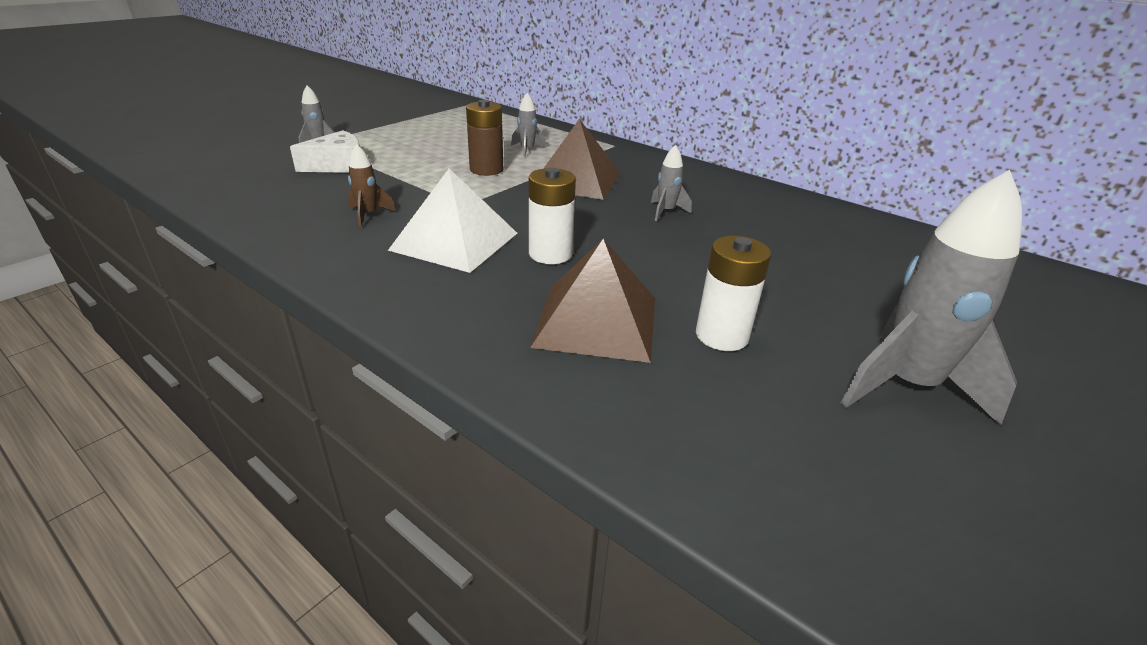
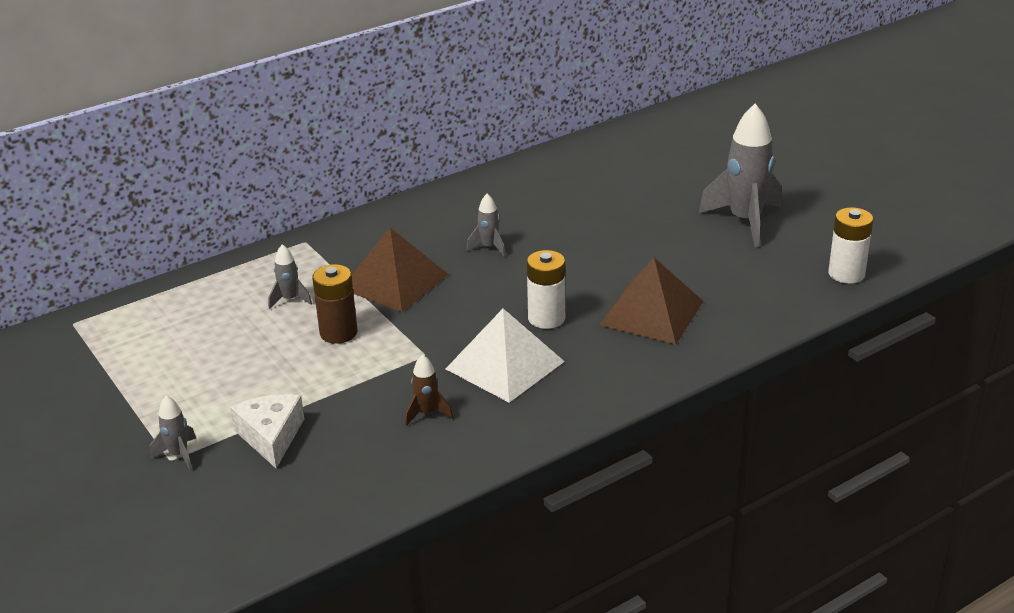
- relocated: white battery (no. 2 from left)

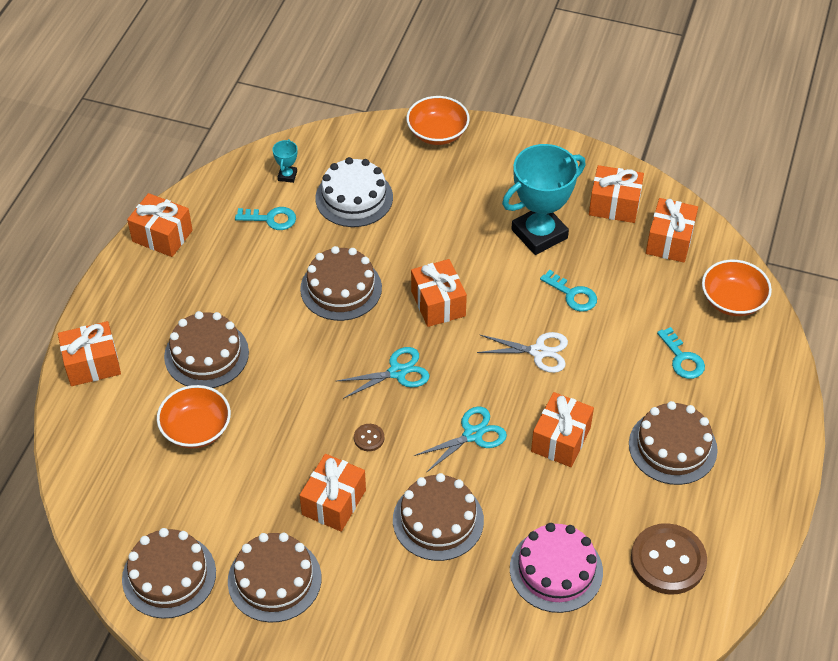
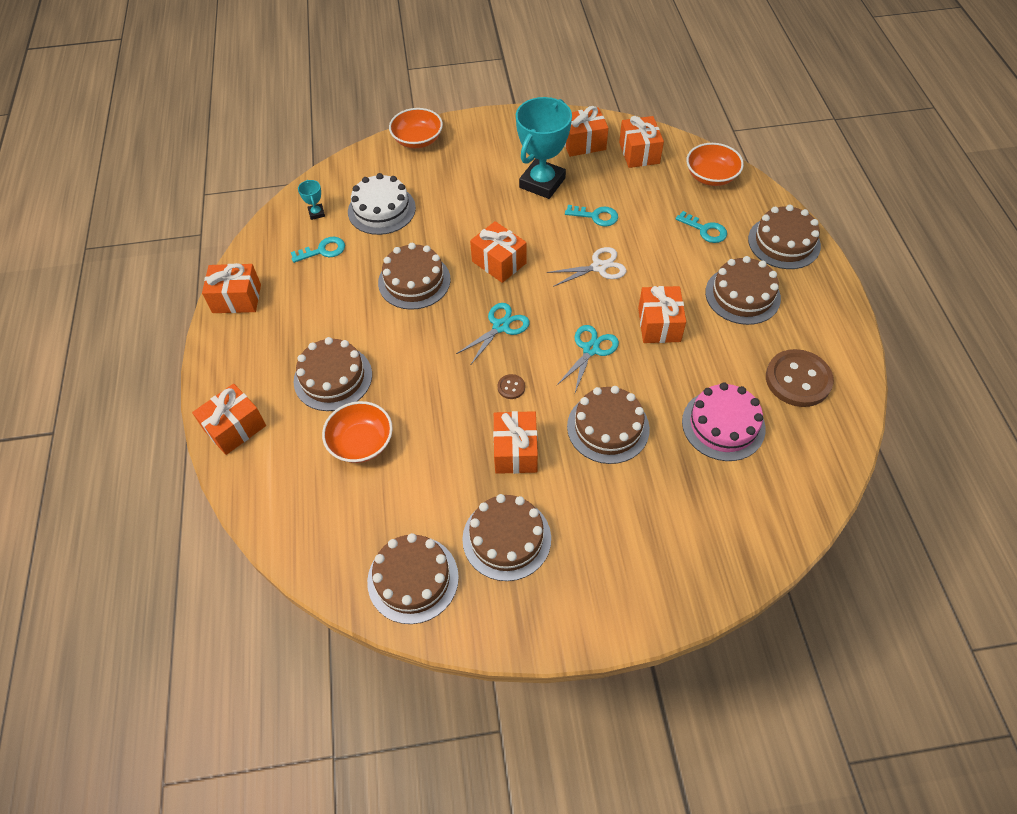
- appeared: brown cake (no. 7 from left)

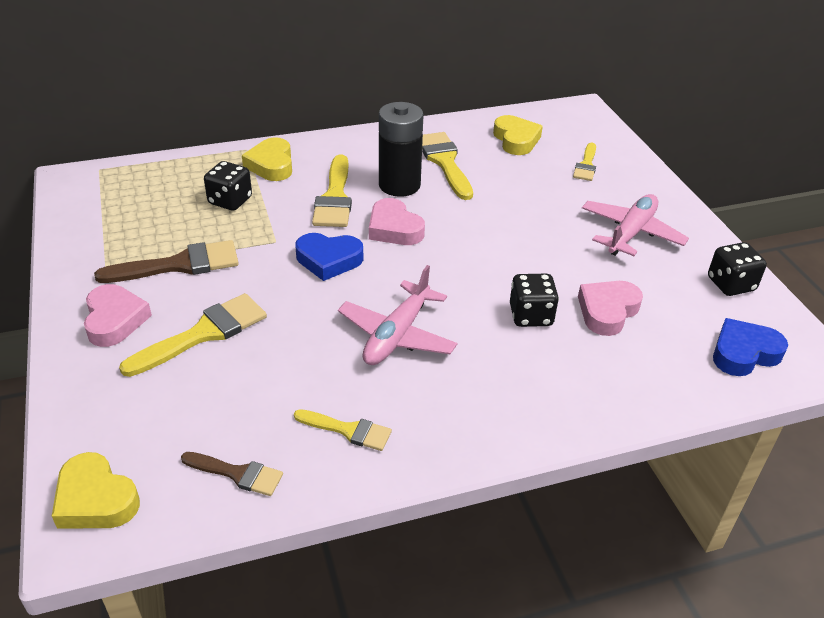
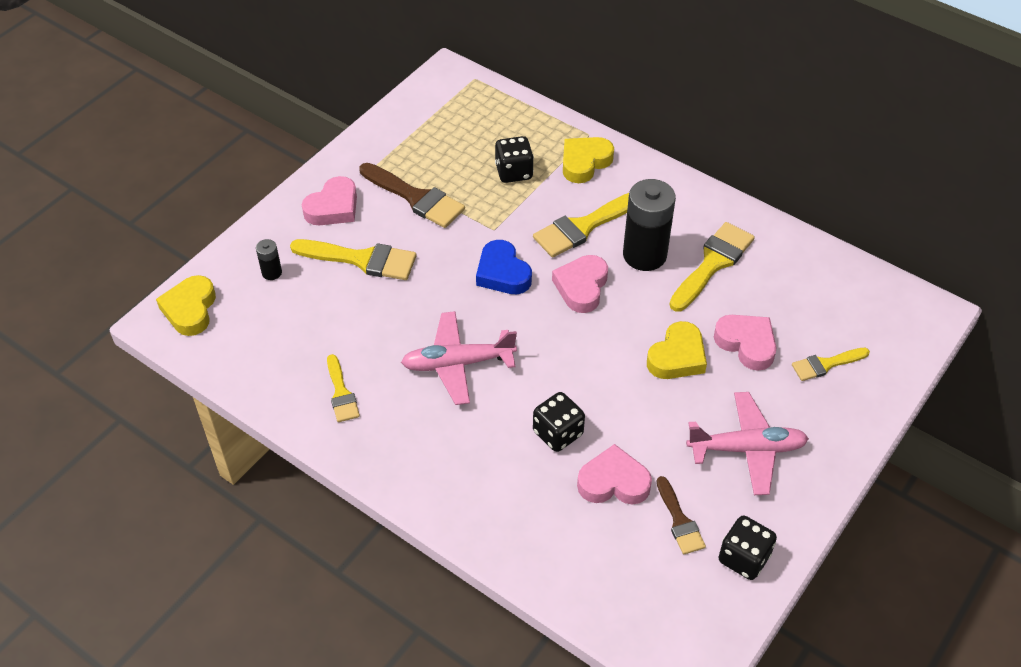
- relocated: yellow heart (no. 3 from left)
- missing: blue heart (no. 2 from left)
- relocated: brown brush (no. 2 from left)
- appeared: black battery (no. 1 from left)
- appeared: pink heart (no. 4 from left)

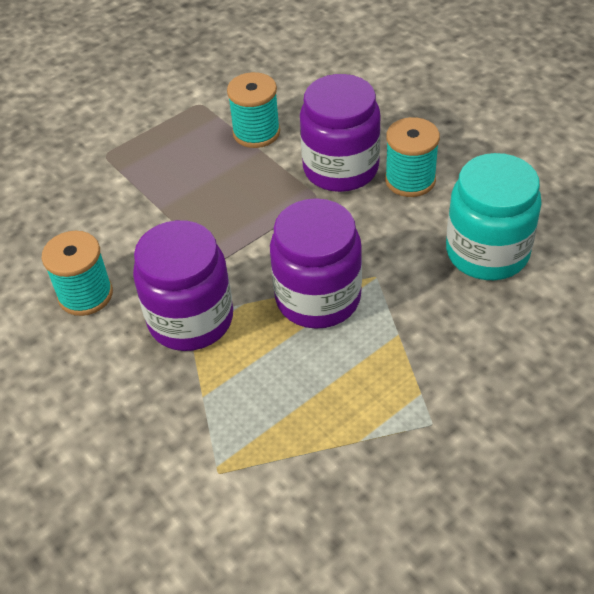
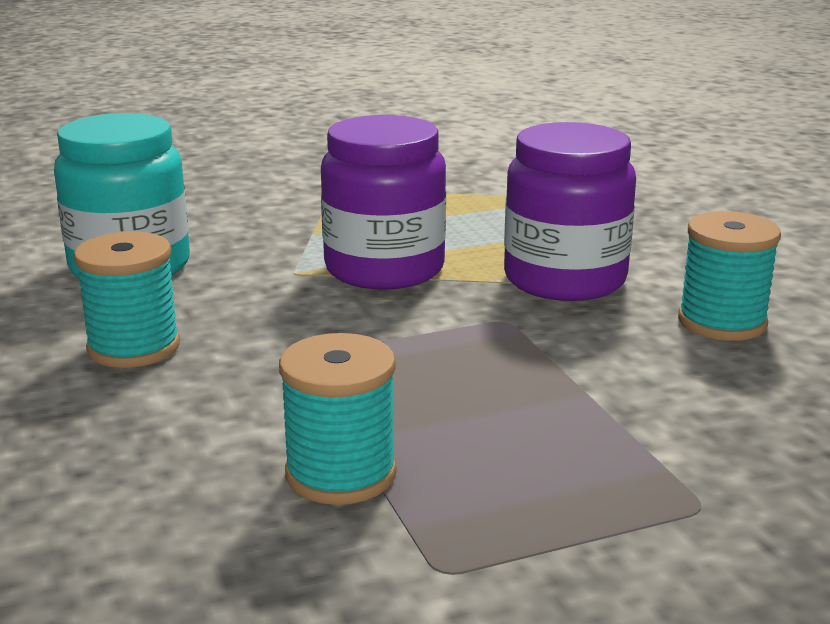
- missing: purple jar (no. 3 from left)

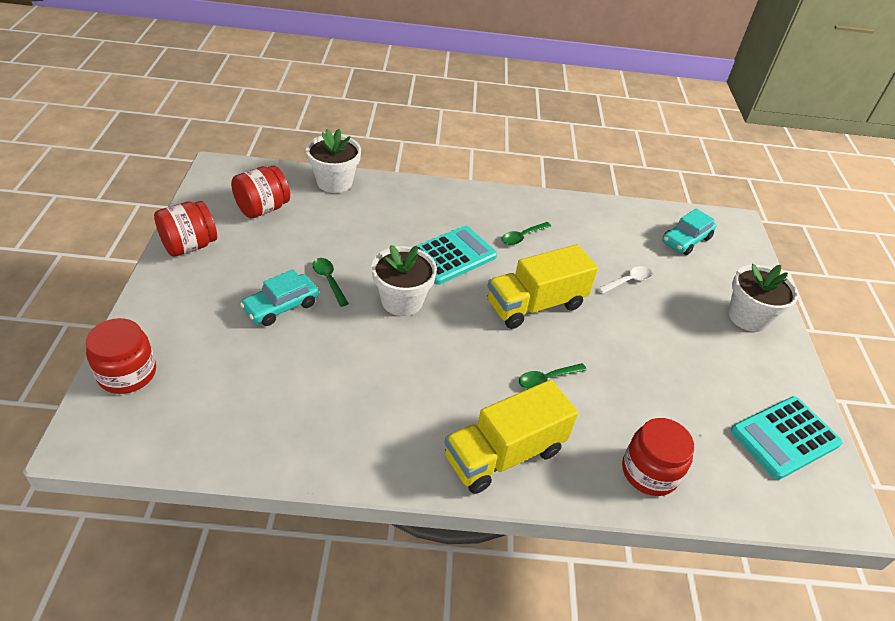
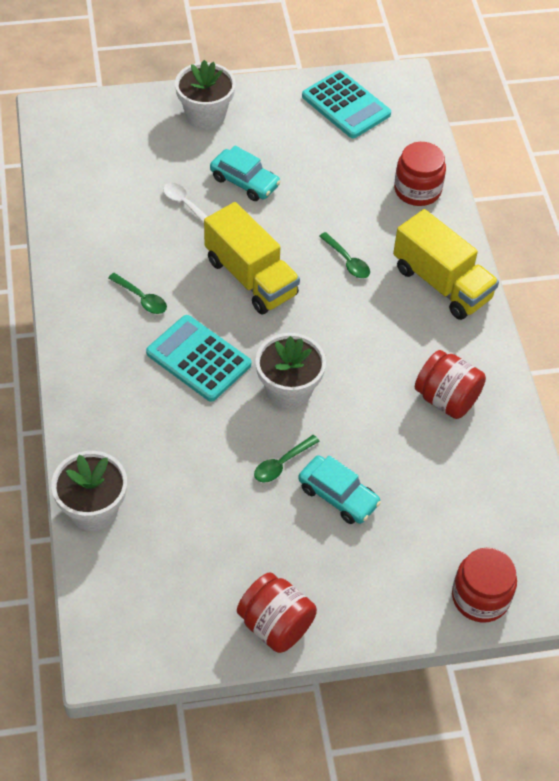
- relocated: red jar (no. 3 from left)
- relocated: turquoise car (no. 2 from left in the first image) to turquoise car (no. 1 from left)

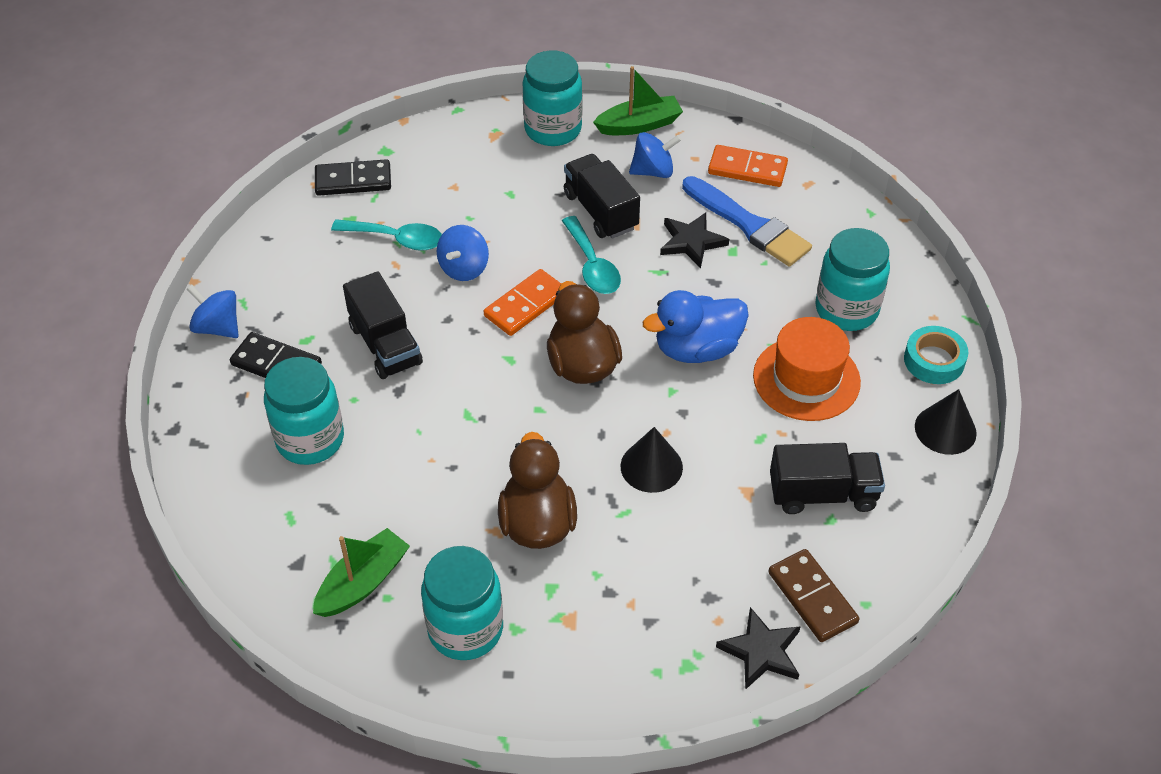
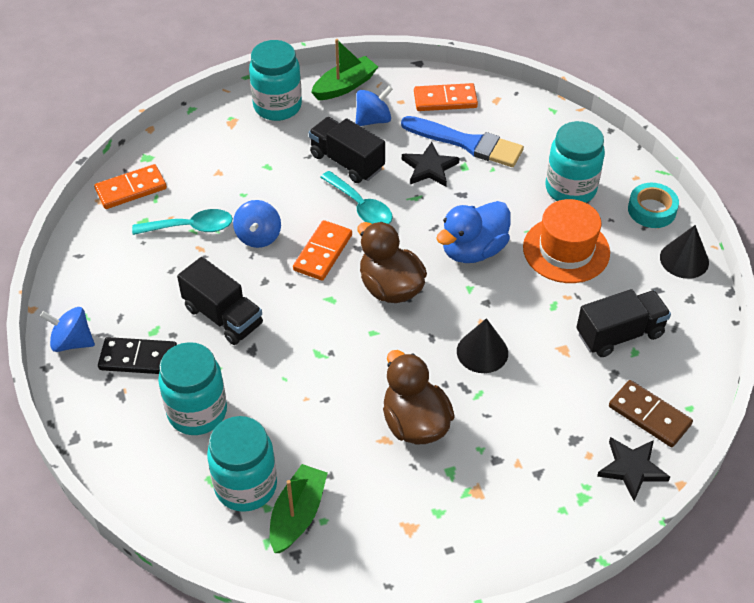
- colour: black domino (no. 2 from left) to orange domino (no. 1 from left)
- relocated: turquoise jar (no. 2 from left)

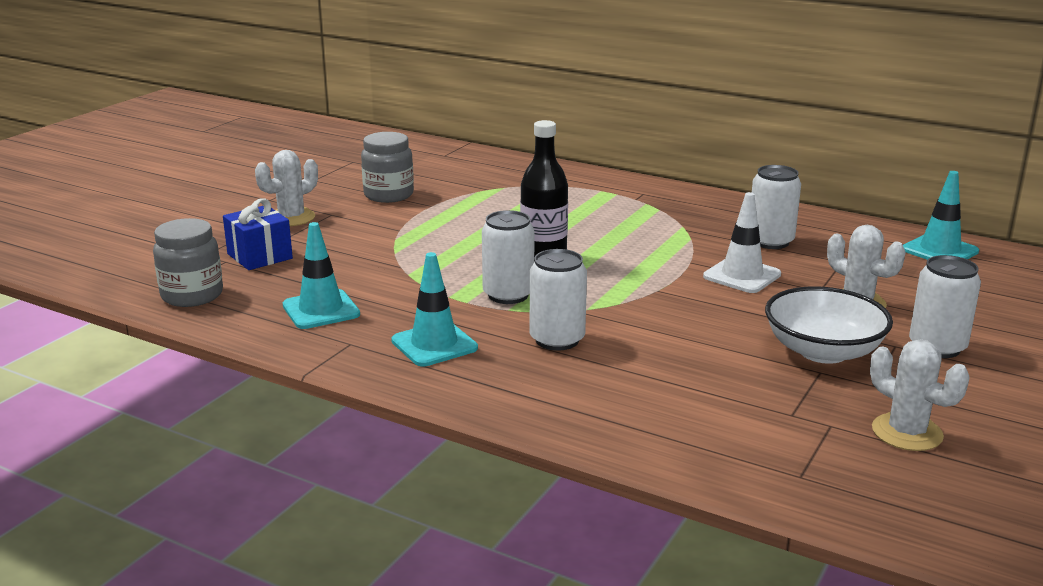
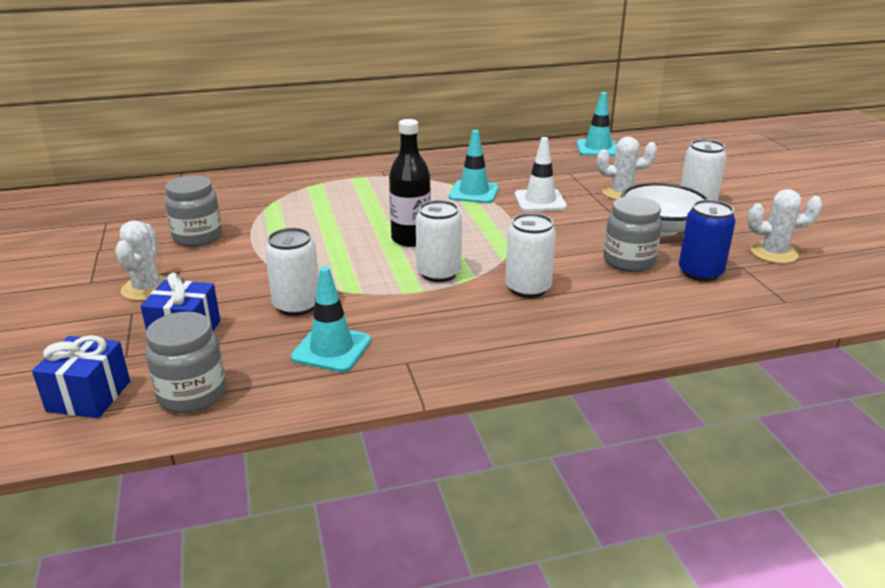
- relocated: white can (no. 3 from left in the first image) to white can (no. 1 from left)
- relocated: turquoise traffic cone (no. 2 from left)
- appeared: grey jar (no. 3 from left)
- appeared: blue can
- appeared: blue gift (no. 1 from left)

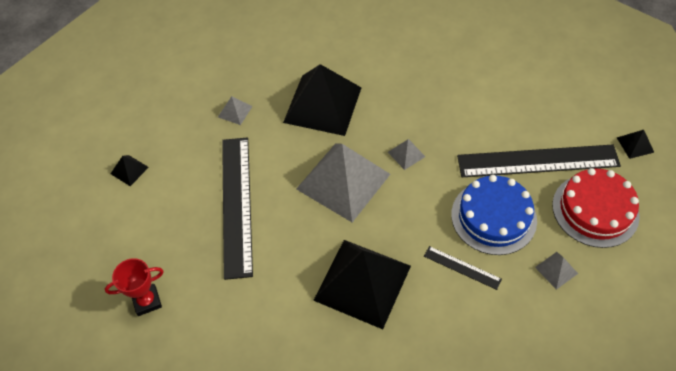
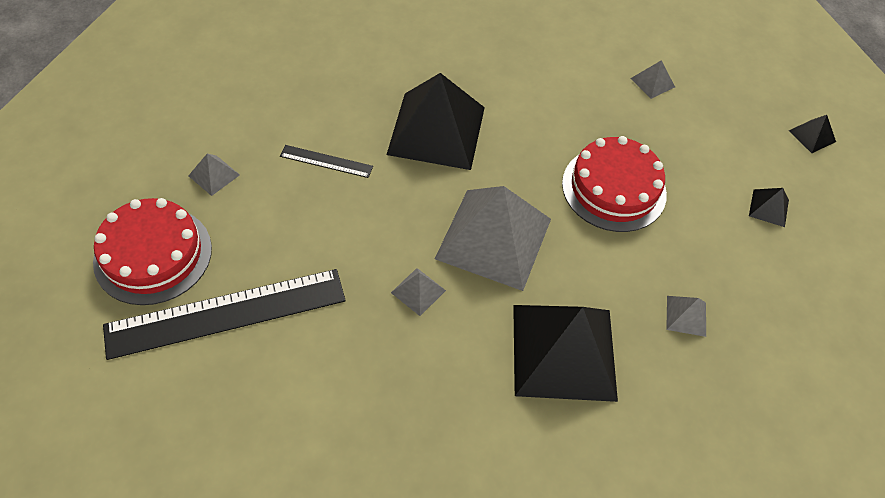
- relocated: black pyramid (no. 4 from left)
- exchanged: black ruler (no. 1 from left) to red cake (no. 2 from left)
- missing: blue cake
- exchanged: red trophy to grey pyramid (no. 4 from left)

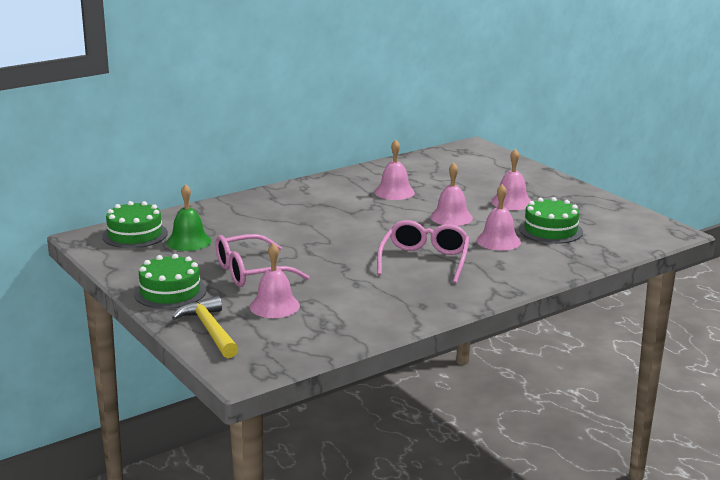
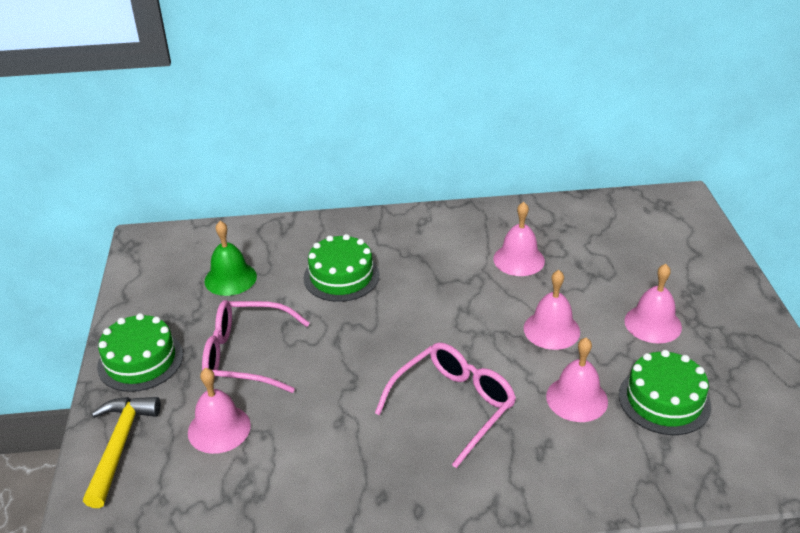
- relocated: green cake (no. 1 from left in the first image) to green cake (no. 2 from left)

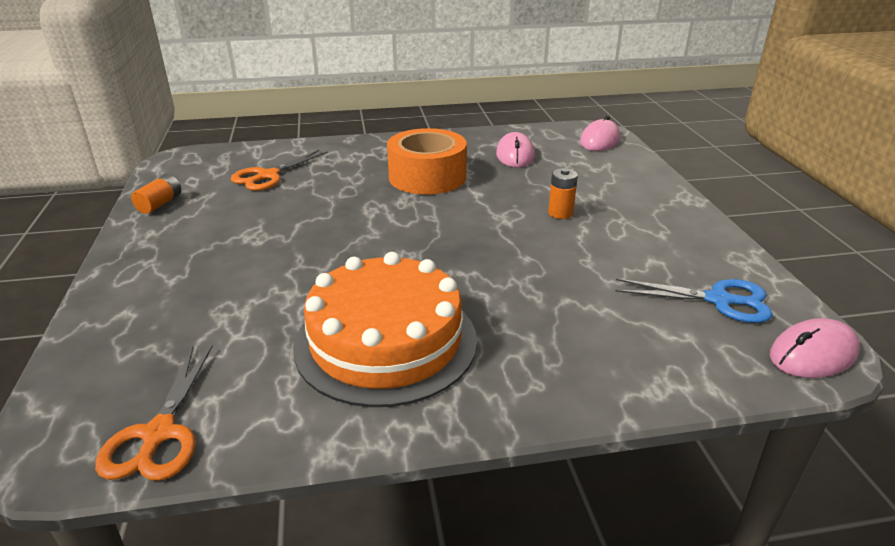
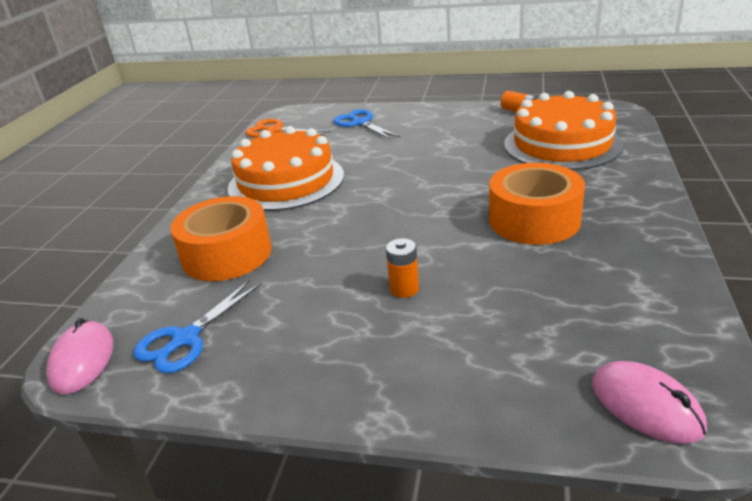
- missing: pink mouse (no. 1 from left)
- exchanged: orange scissors (no. 2 from left) to orange cake (no. 2 from left)
- appeared: blue scissors (no. 2 from left)
- appeared: orange tape (no. 1 from left)

